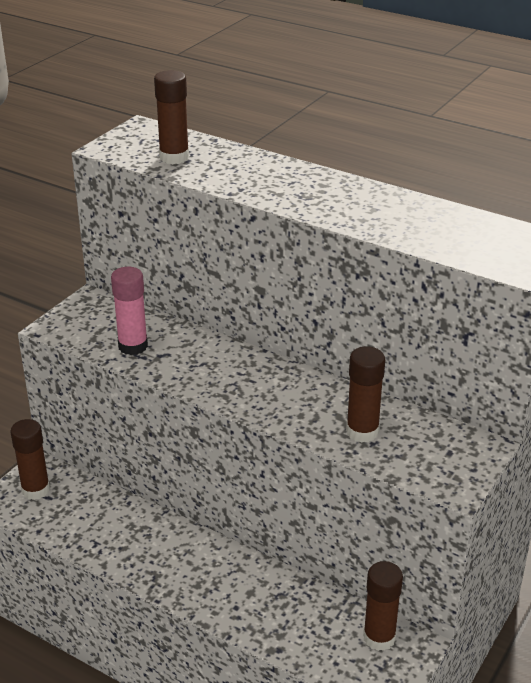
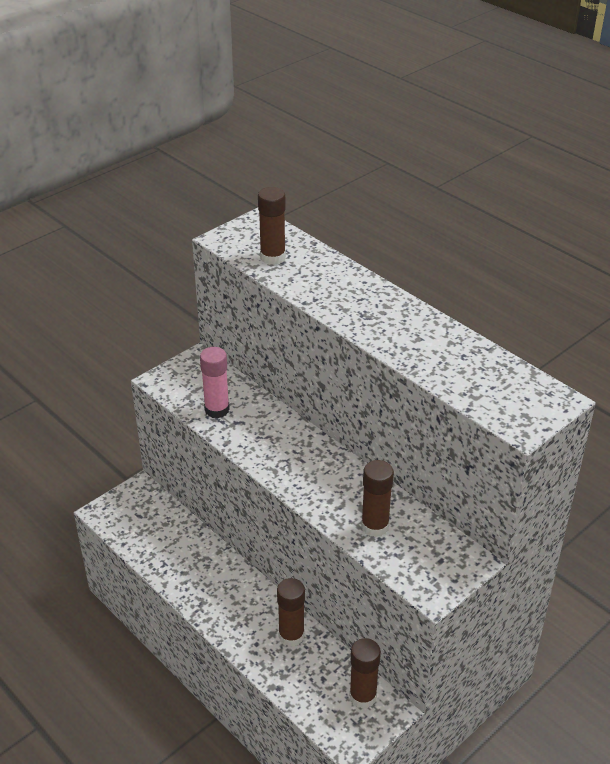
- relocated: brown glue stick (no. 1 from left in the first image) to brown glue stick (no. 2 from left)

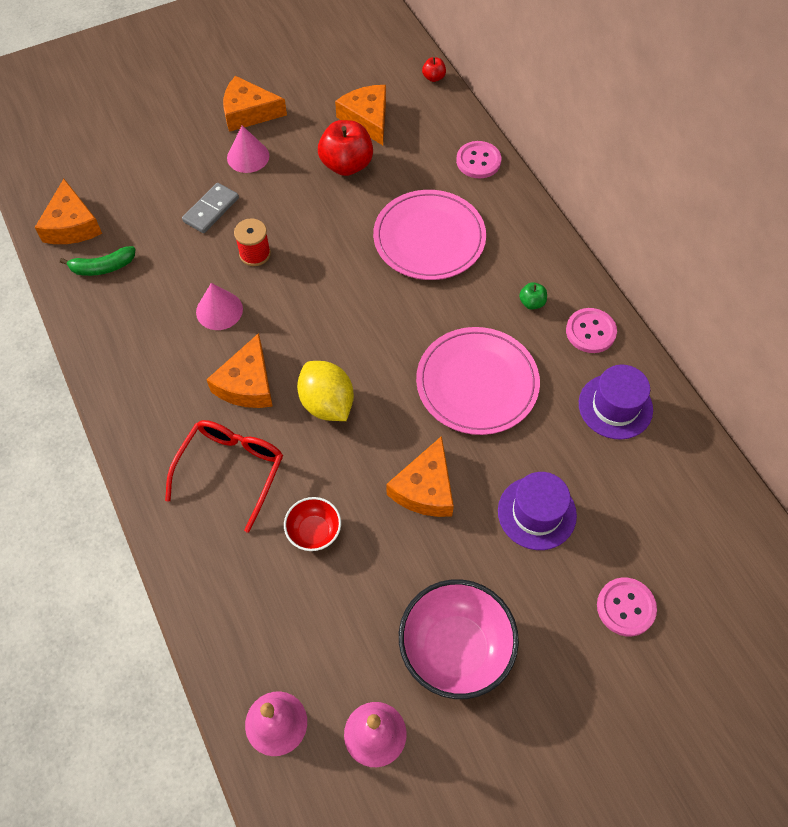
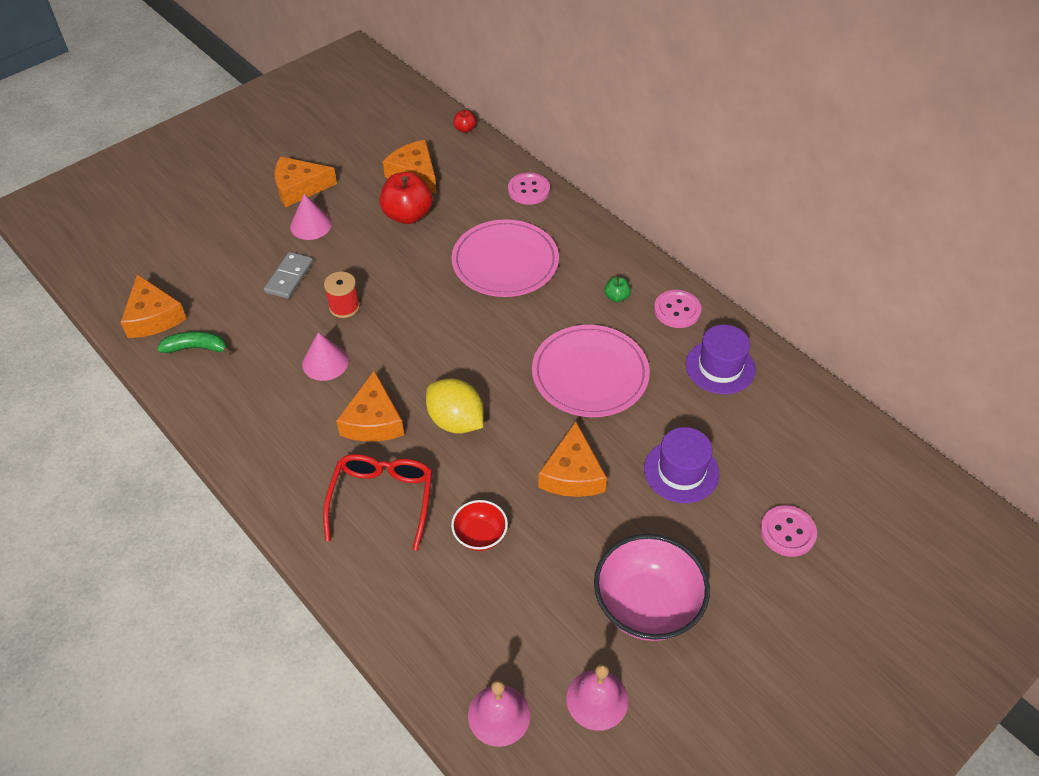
- spun: green banana 150 degrees counterclockwise

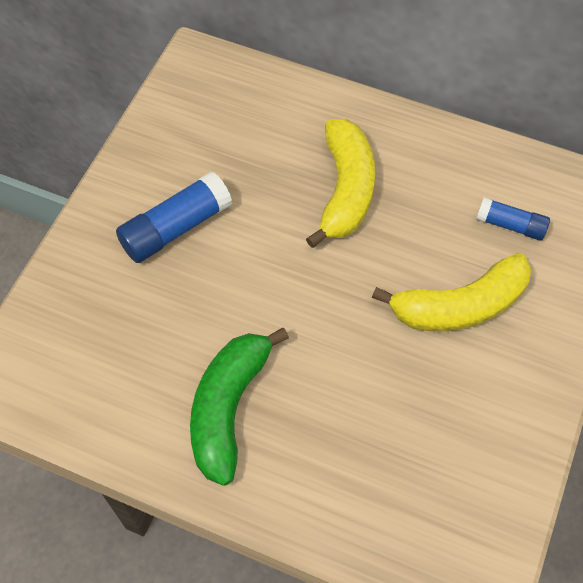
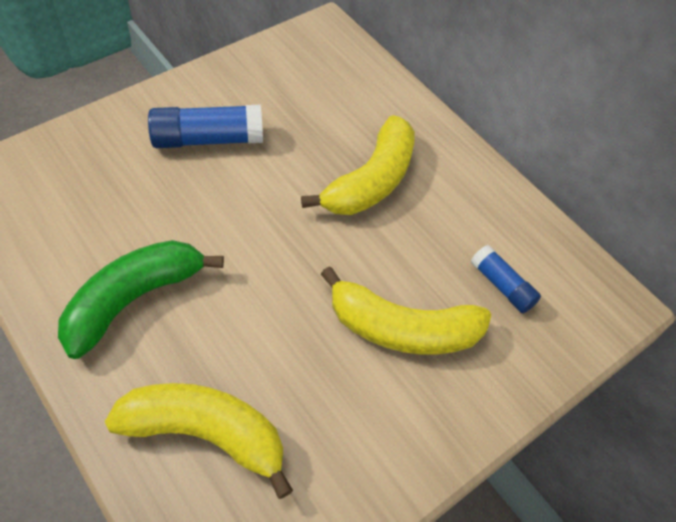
- appeared: yellow banana (no. 1 from left)

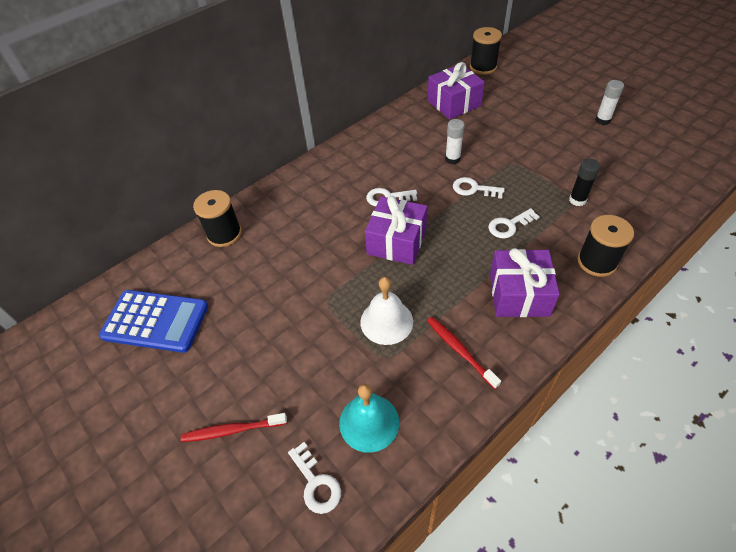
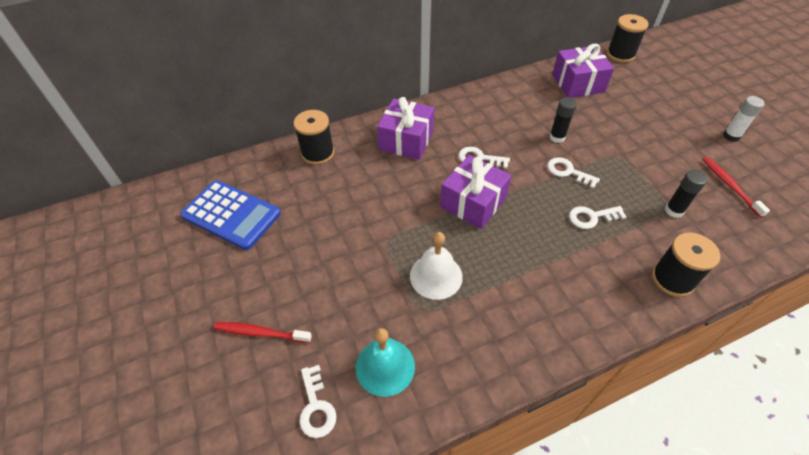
- colour: white glue stick (no. 1 from left) to black glue stick (no. 1 from left)
- relocated: purple gift (no. 3 from left in the first image) to purple gift (no. 1 from left)
- relocated: red toothbrush (no. 2 from left)

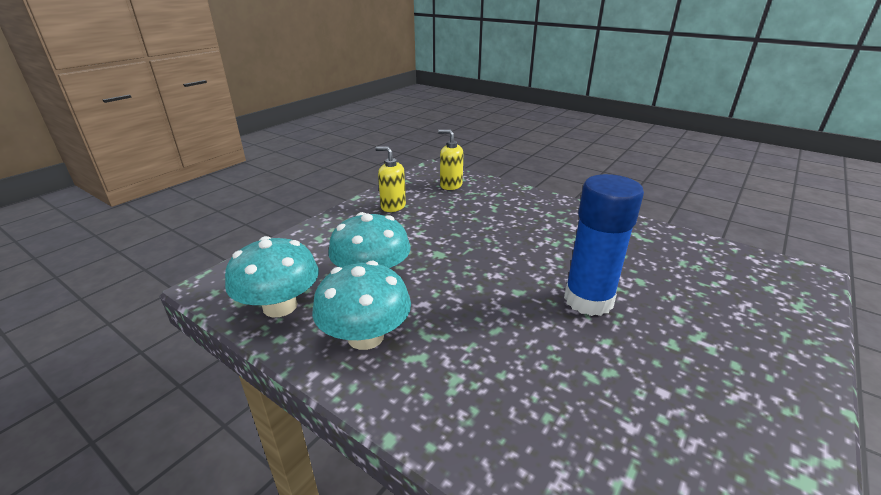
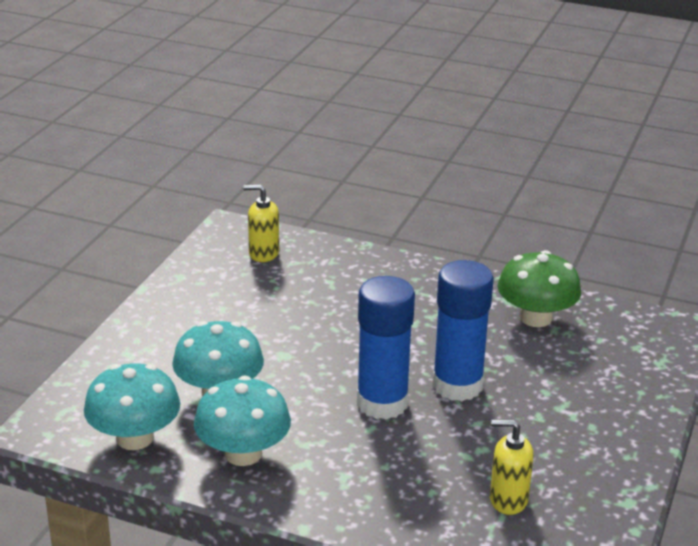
- relocated: yellow soap dispenser (no. 1 from left in the first image) to yellow soap dispenser (no. 2 from left)
- appeared: green mushroom
- appeared: blue glue stick (no. 1 from left)

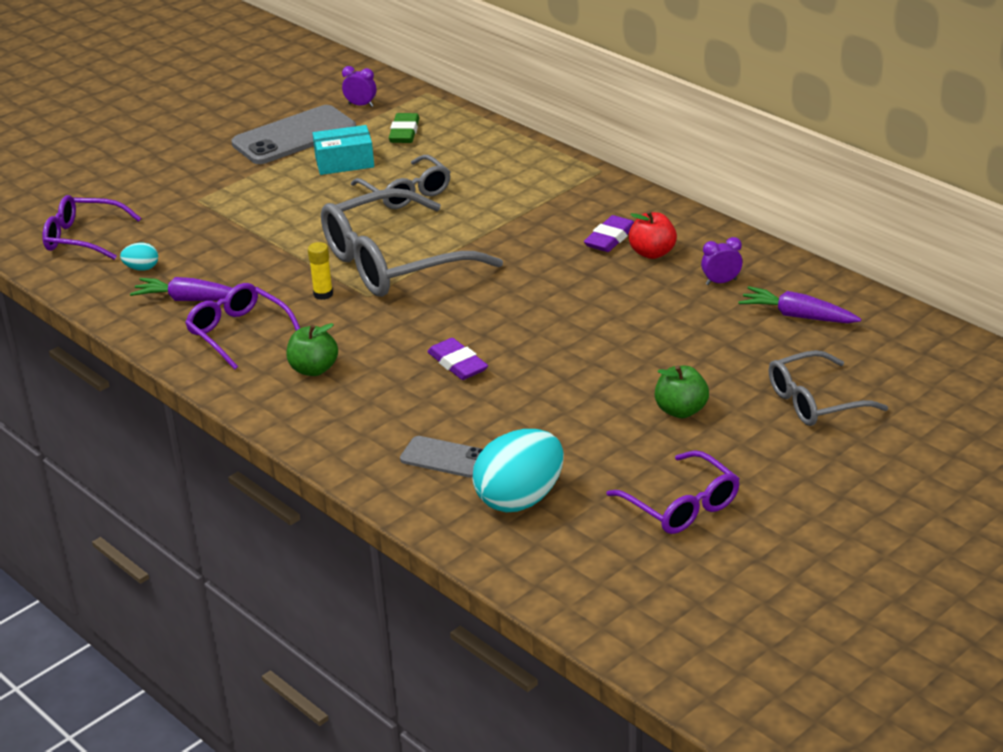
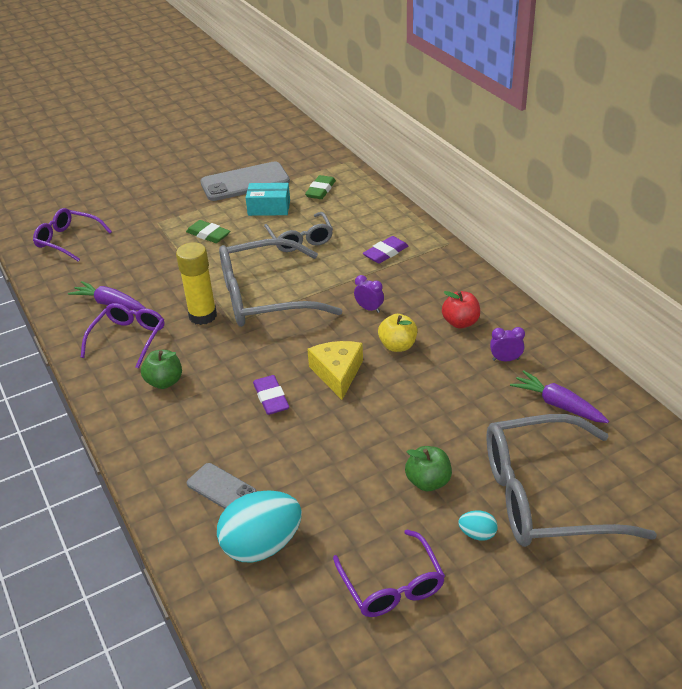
- relocated: purple clock (no. 1 from left)
- relocated: purple eraser (no. 2 from left)
- relocated: turquoise egg (no. 1 from left in the first image) to turquoise egg (no. 2 from left)
- size: yellow glue stick x1.88
- spun: purple glasses (no. 2 from left) 45 degrees clockwise
- size: grey glasses (no. 3 from left) x1.75
- appeared: green eraser (no. 1 from left)
- appeared: yellow apple
- appeared: yellow cheese

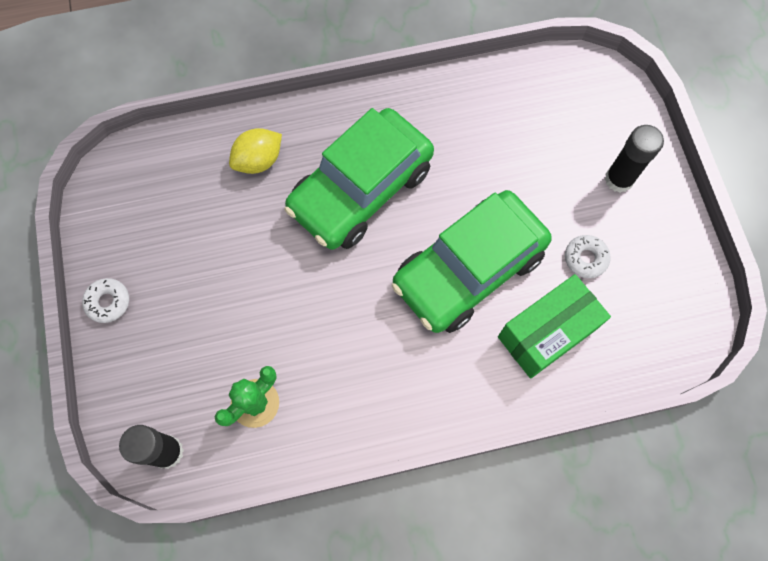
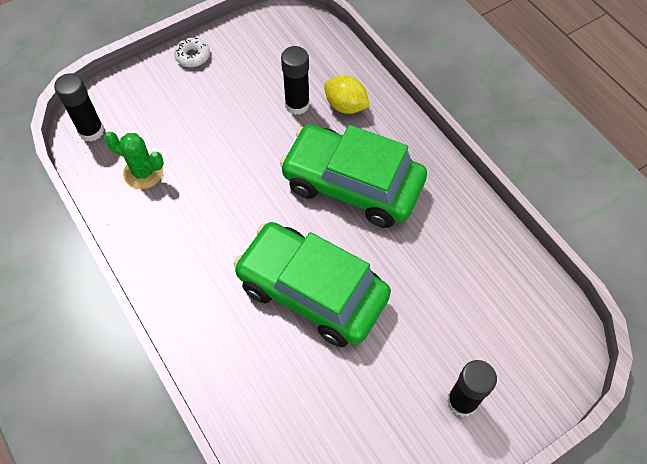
- missing: white donut (no. 2 from left)
- missing: green box
- appeared: black glue stick (no. 2 from left)

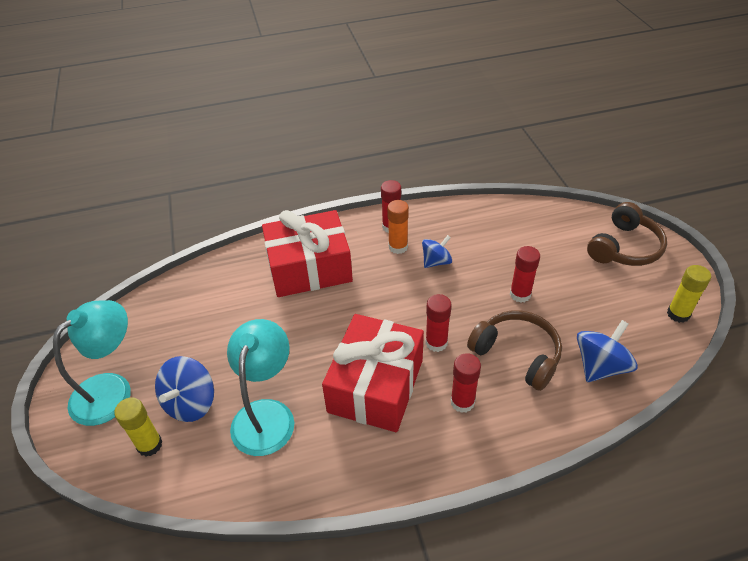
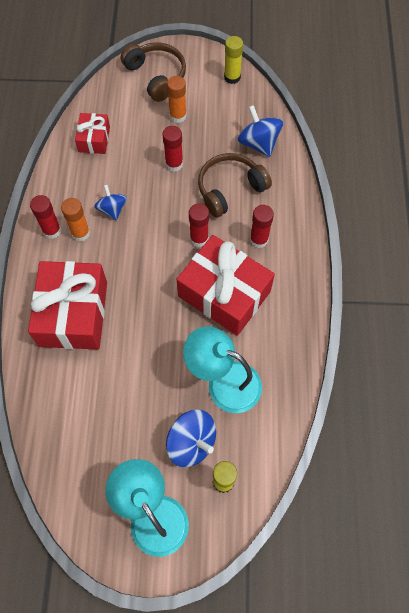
- appeared: orange glue stick (no. 2 from left)
- appeared: red gift (no. 2 from left)

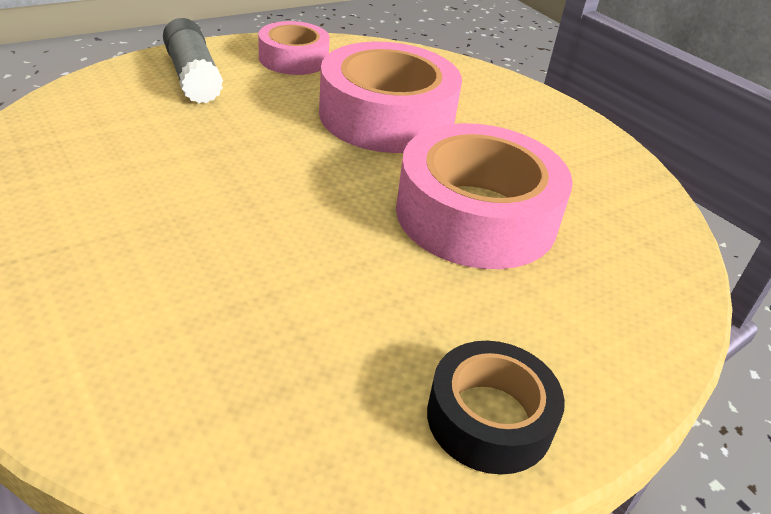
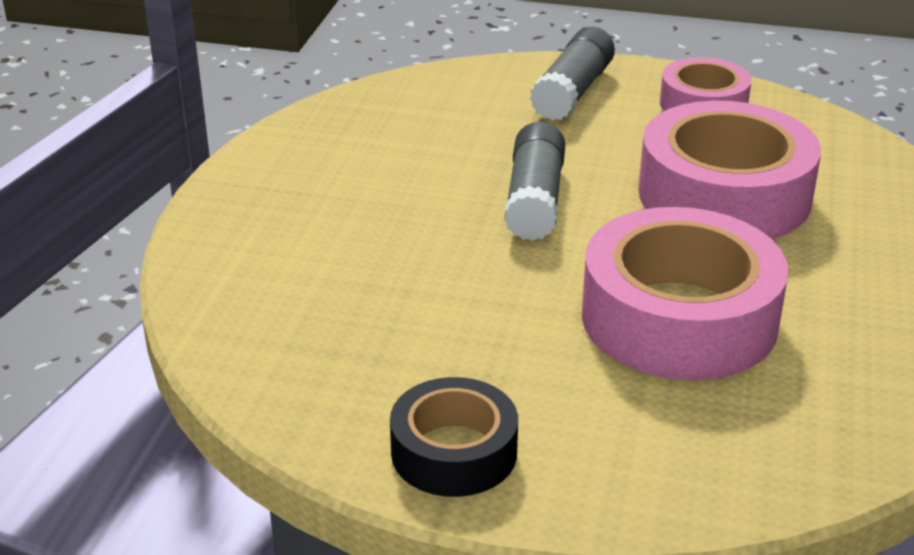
- appeared: grey glue stick (no. 1 from left)

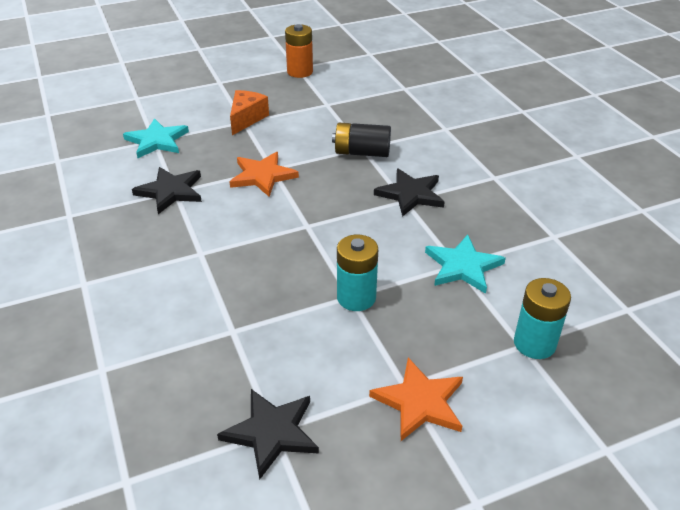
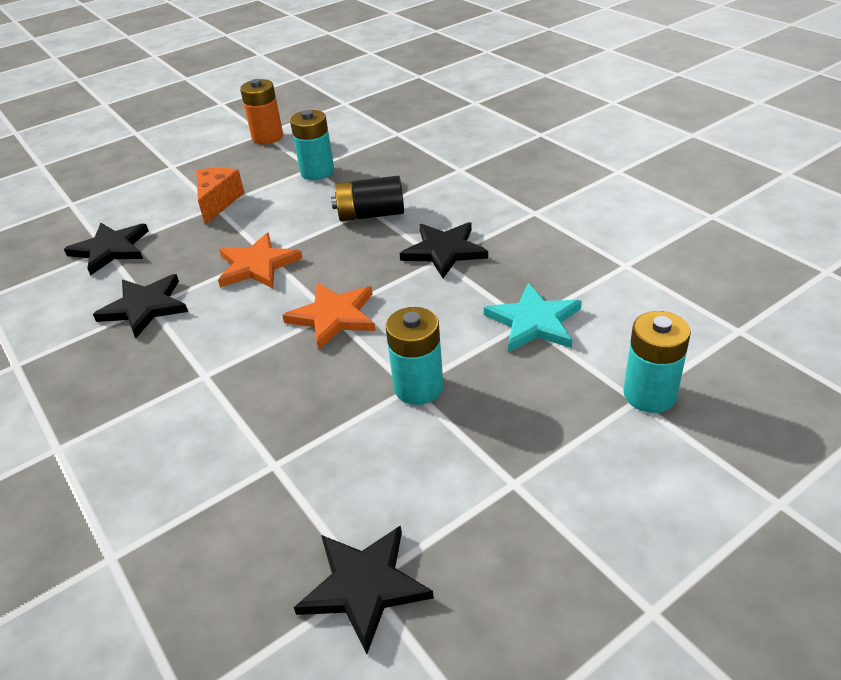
- colour: turquoise star (no. 1 from left) to black star (no. 1 from left)
- relocated: orange star (no. 2 from left)
- appeared: turquoise battery (no. 1 from left)

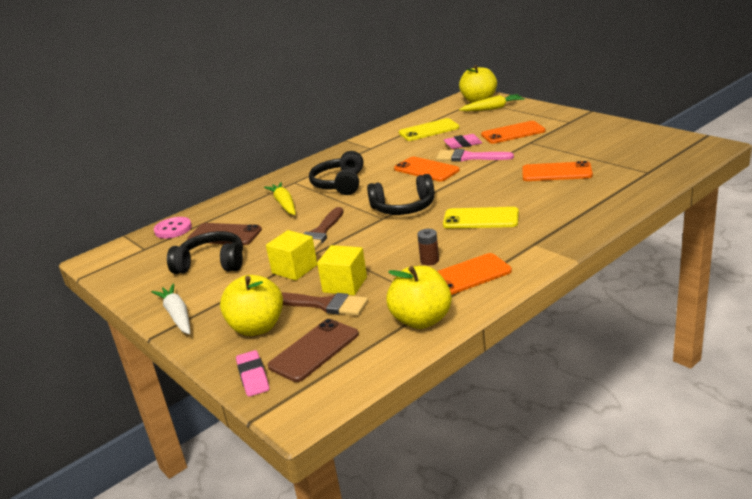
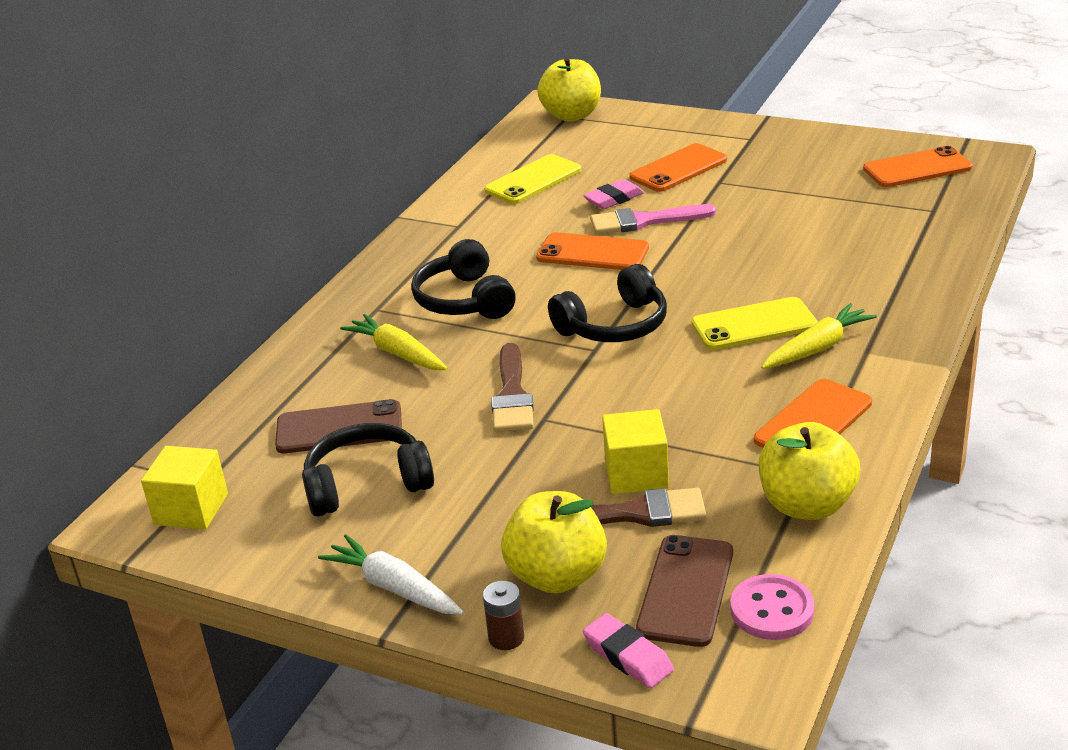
- relocated: yellow carrot (no. 2 from left)
- relocated: orange phone (no. 4 from left)
- relocated: pink button
- relocated: brown battery
- relocated: yellow cube (no. 1 from left)

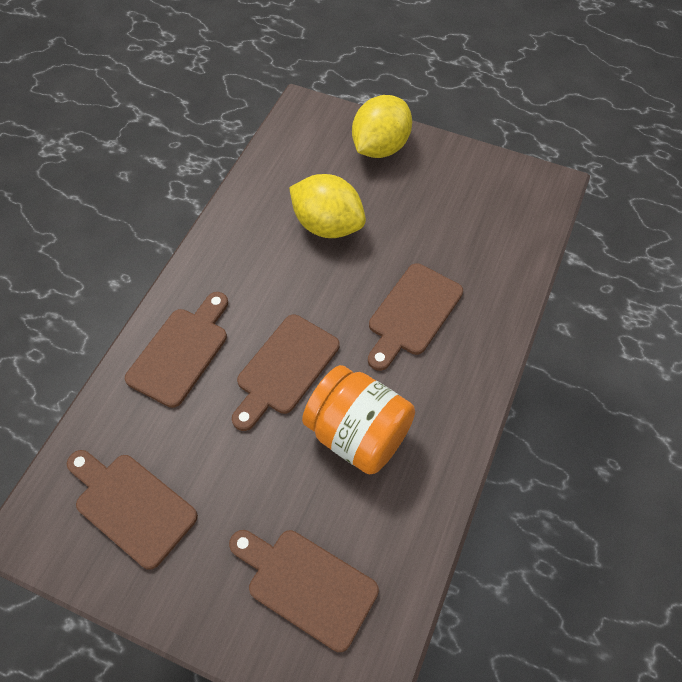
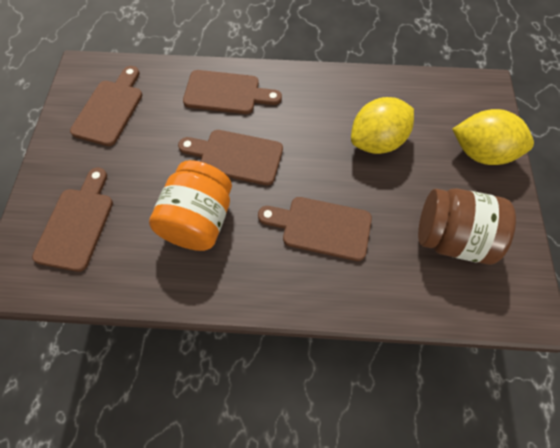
- spun: yellow lemon (no. 1 from left) 45 degrees clockwise
- appeared: brown jar

